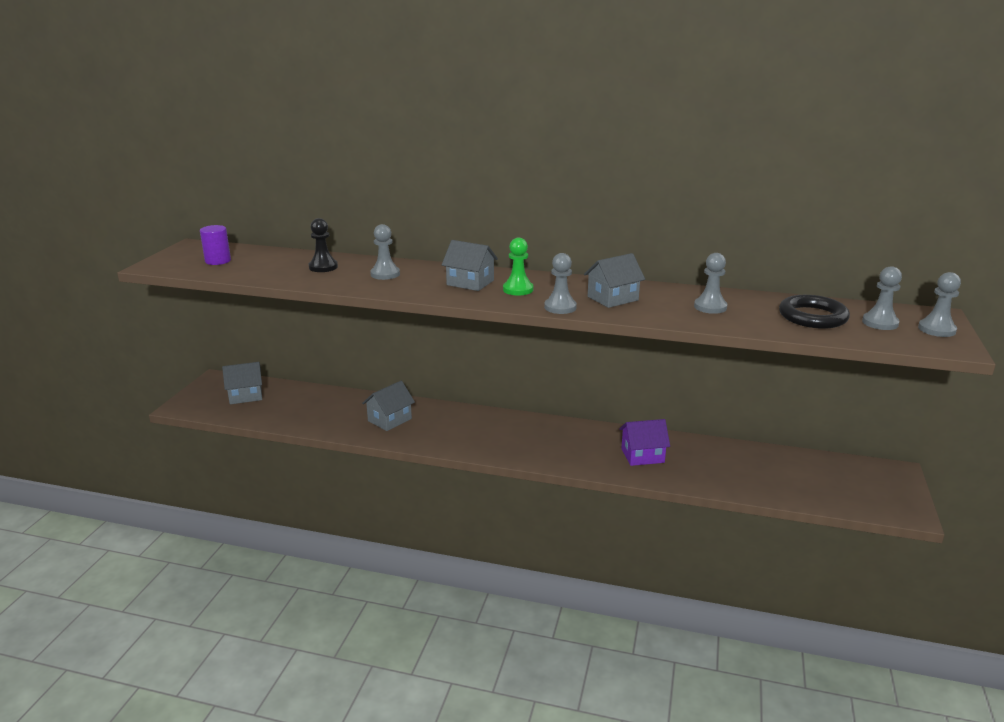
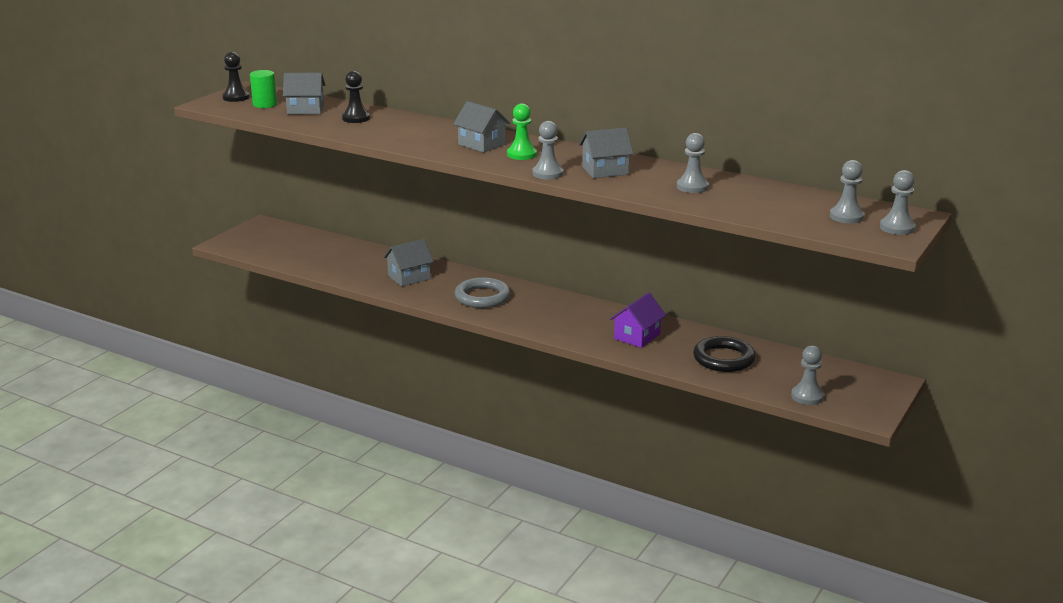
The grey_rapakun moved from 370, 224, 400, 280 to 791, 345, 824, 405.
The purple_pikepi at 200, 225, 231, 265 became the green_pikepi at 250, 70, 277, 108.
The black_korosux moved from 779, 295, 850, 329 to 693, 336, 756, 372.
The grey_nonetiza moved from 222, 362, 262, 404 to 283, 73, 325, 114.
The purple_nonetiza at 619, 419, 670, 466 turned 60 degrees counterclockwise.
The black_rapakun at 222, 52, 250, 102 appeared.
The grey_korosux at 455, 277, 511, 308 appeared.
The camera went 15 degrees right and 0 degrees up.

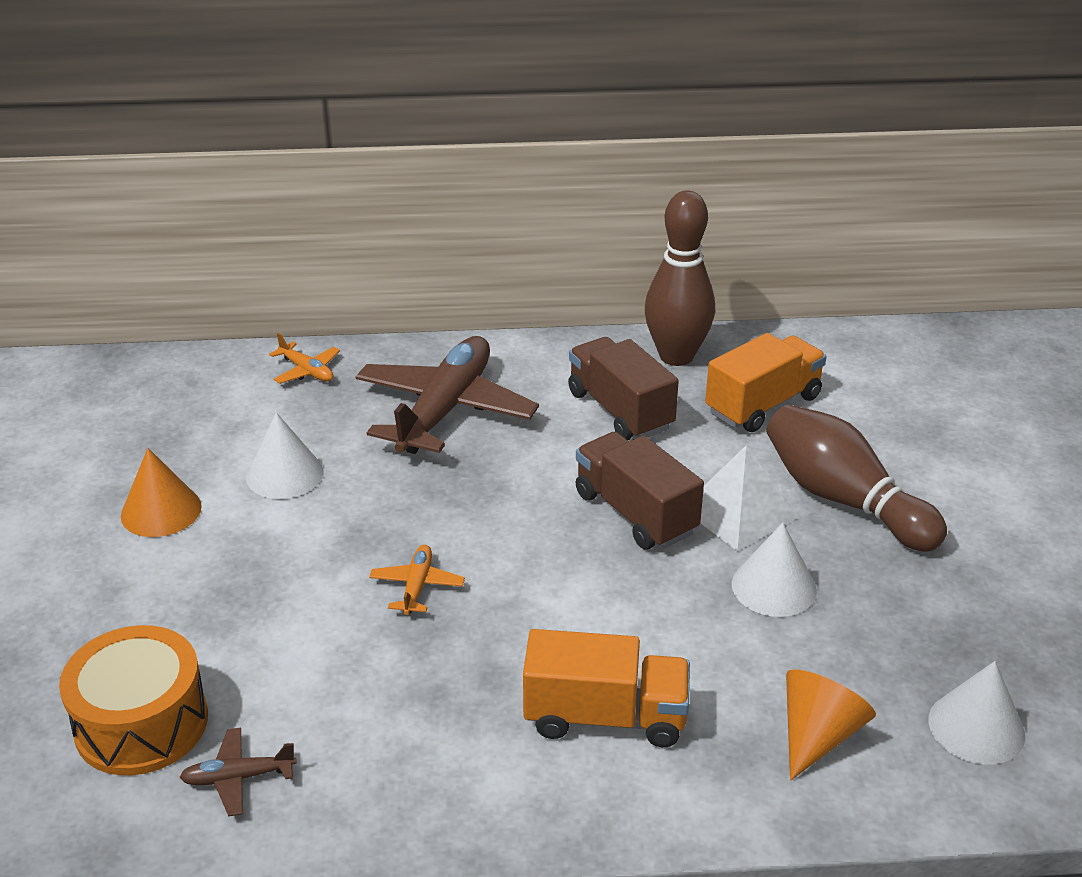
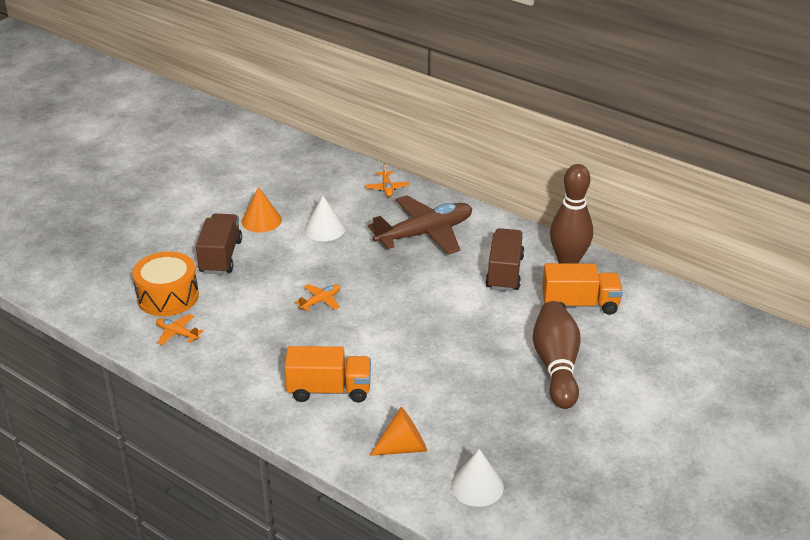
The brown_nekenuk moved from 576, 432, 704, 549 to 196, 214, 242, 274.
The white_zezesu at 700, 445, 797, 552 disappeared.
The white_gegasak at 732, 523, 817, 617 disappeared.
The orange_nekenuk at 523, 629, 690, 747 turned 45 degrees counterclockwise.
The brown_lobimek at 180, 728, 297, 816 became the orange_lobimek at 156, 314, 203, 345.
The camera went 40 degrees right and 0 degrees up.

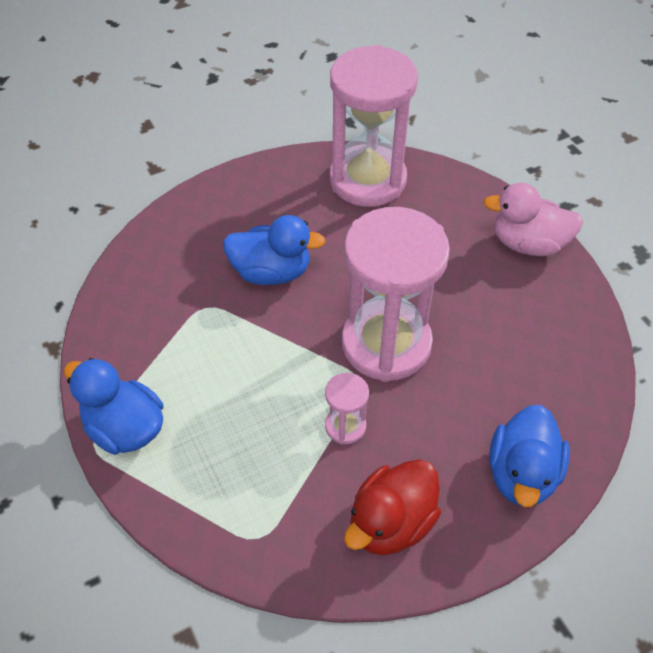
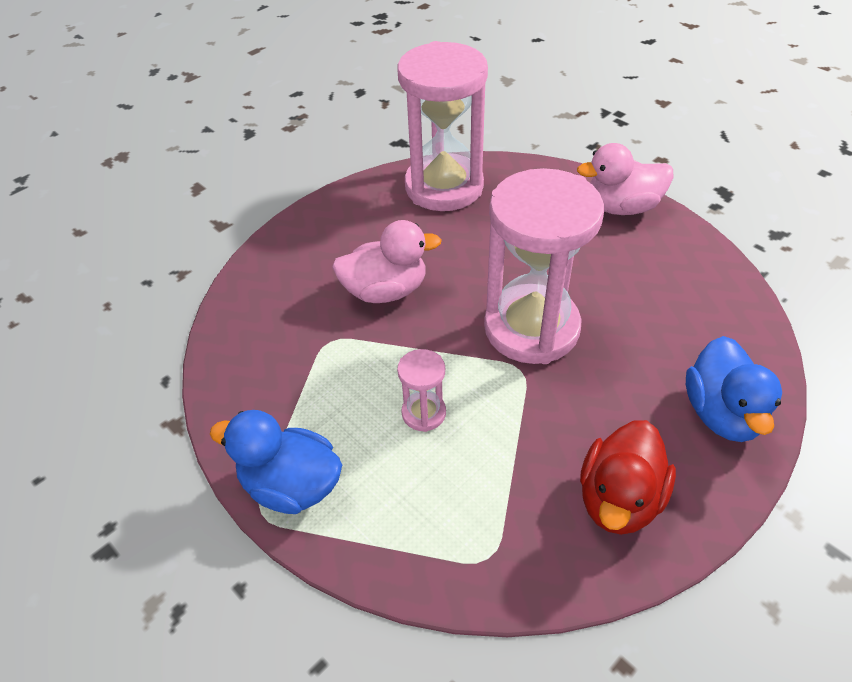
The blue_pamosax at 223, 215, 326, 285 became the pink_pamosax at 332, 220, 442, 303.
The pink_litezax moved from 325, 373, 369, 444 to 397, 349, 446, 432.
The camera went 15 degrees left and 5 degrees down.

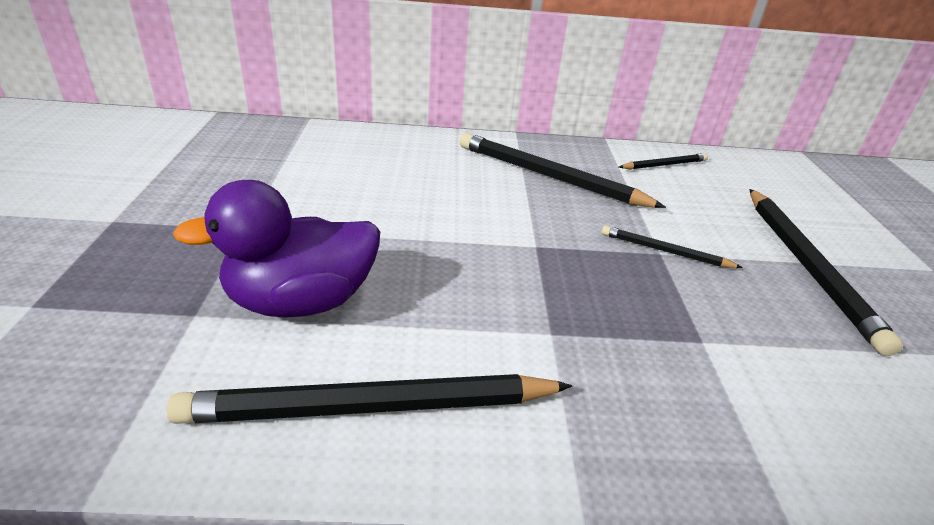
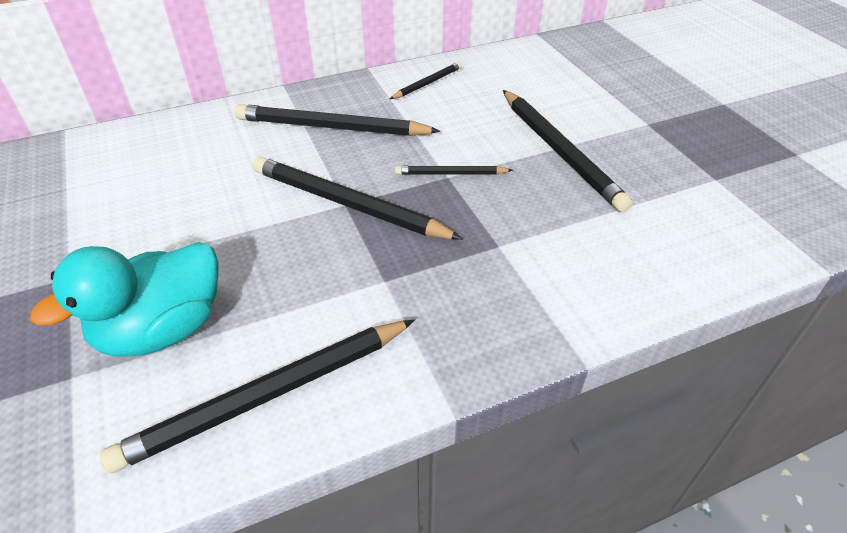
The purple_pamosax at 173, 180, 380, 318 became the turquoise_pamosax at 30, 242, 218, 357.
The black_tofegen at 253, 157, 463, 240 appeared.
The camera went 20 degrees left and 10 degrees up.

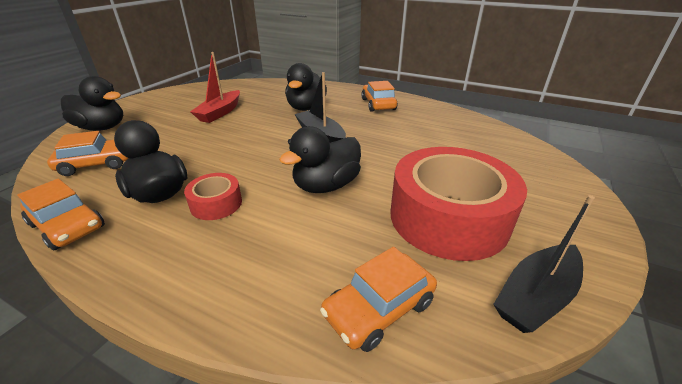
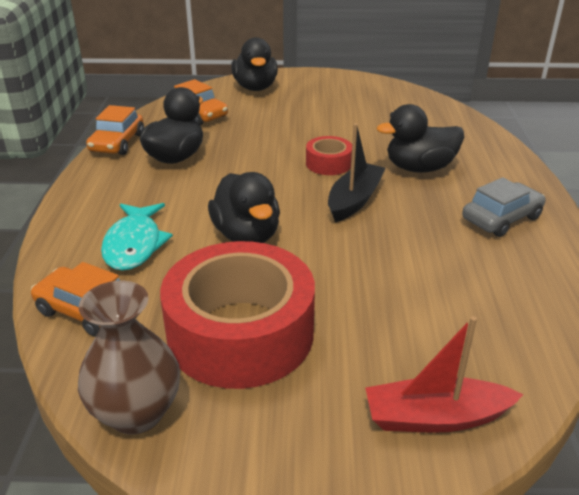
The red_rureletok moved from 190, 52, 240, 123 to 365, 316, 523, 433.
The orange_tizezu at 361, 81, 398, 112 became the grey_tizezu at 462, 177, 545, 237.
The black_pamosax at 279, 126, 361, 193 turned 135 degrees counterclockwise.
The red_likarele moved from 184, 173, 242, 220 to 306, 136, 352, 175.
The black_rureletok at 493, 195, 595, 333 was replaced by the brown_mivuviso at 78, 281, 180, 435.
The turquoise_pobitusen at 101, 203, 173, 270 appeared.
The camera went 65 degrees right and 0 degrees up.

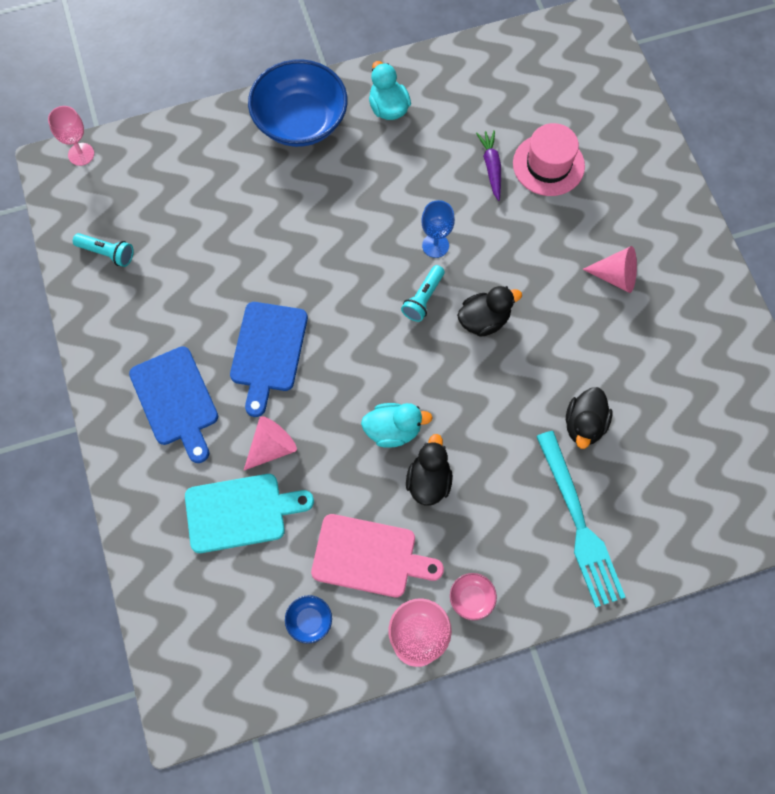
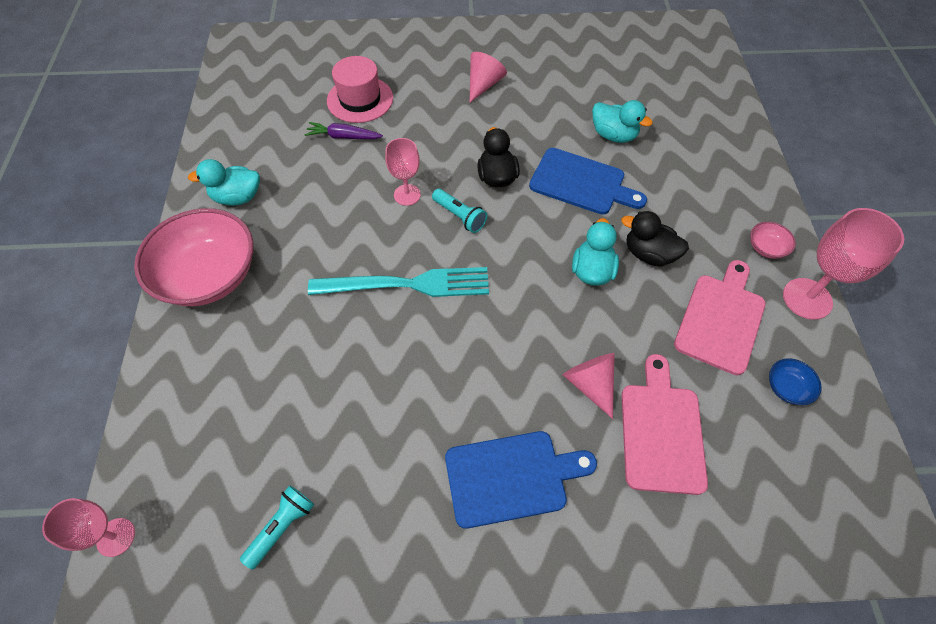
The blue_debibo at 248, 59, 348, 147 became the pink_debibo at 134, 208, 254, 306.
The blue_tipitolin at 421, 200, 455, 258 became the pink_tipitolin at 385, 138, 421, 206.
The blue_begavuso moved from 230, 302, 308, 417 to 529, 148, 647, 215.
The black_pamosax at 566, 387, 612, 449 became the turquoise_pamosax at 592, 100, 653, 143.
The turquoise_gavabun moved from 536, 431, 626, 608 to 308, 267, 489, 297.
The turquoise_begavuso at 185, 474, 314, 553 became the pink_begavuso at 621, 354, 708, 495.
The camera went 75 degrees left and 10 degrees down.

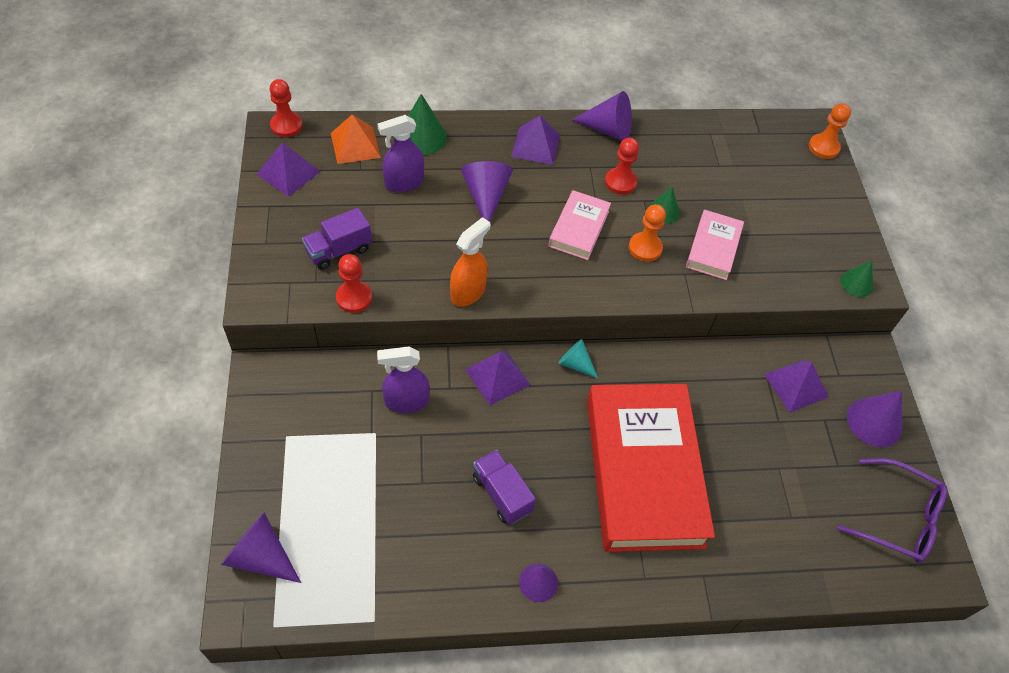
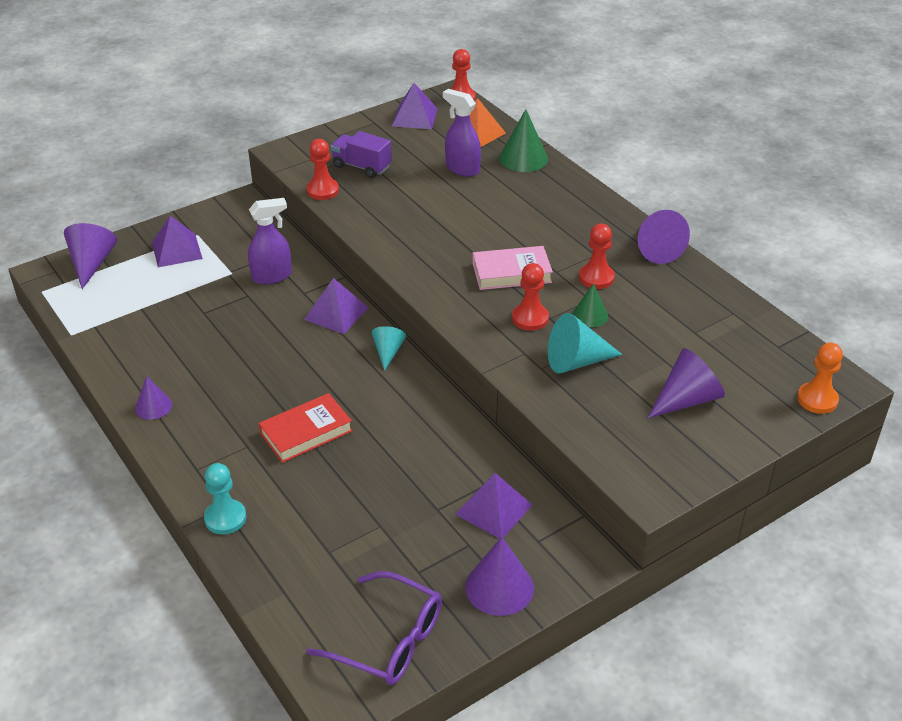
The purple_zezesu moved from 511, 115, 560, 165 to 152, 216, 203, 267.
The purple_gegasak moved from 461, 161, 513, 222 to 648, 348, 725, 418.
The orange_rapakun at 629, 204, 666, 262 became the red_rapakun at 512, 263, 549, 331.
The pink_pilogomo at 686, 210, 744, 280 was replaced by the turquoise_gegasak at 548, 313, 622, 374.
The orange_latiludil at 450, 217, 490, 307 disappeared.
The green_gegasak at 840, 261, 873, 297 disappeared.
The purple_latiludil at 377, 346, 430, 413 turned 105 degrees clockwise.
The red_pilogomo at 587, 384, 715, 552 changed to 0.47 times the size.
The purple_nekenuk at 473, 450, 536, 525 disappeared.
The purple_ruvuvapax at 837, 458, 947, 563 turned 60 degrees counterclockwise.
The turquoise_rapakun at 204, 463, 247, 534 appeared.
The camera went 65 degrees right and 15 degrees down.

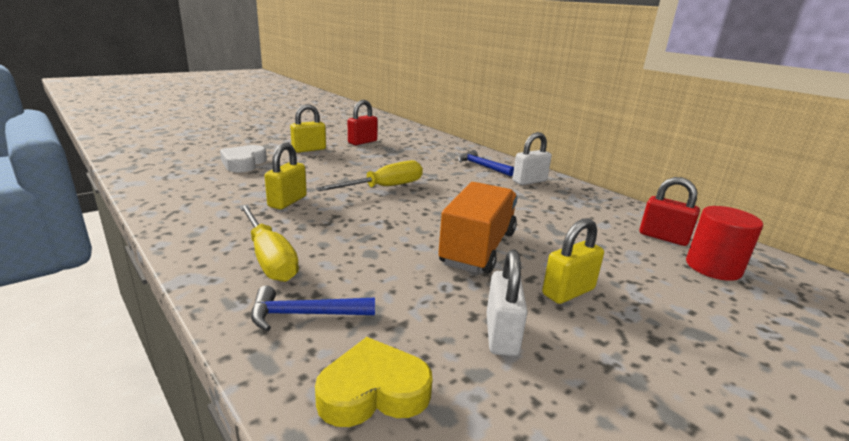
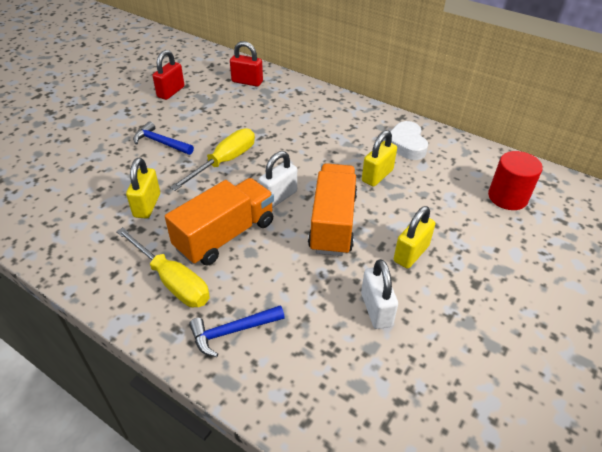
The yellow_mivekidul moved from 290, 104, 326, 153 to 362, 130, 397, 187.
The white_mivekidul moved from 513, 132, 552, 185 to 258, 151, 297, 208.
The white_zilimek moved from 220, 145, 267, 172 to 384, 121, 428, 160.
The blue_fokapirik moved from 458, 150, 514, 176 to 133, 121, 194, 155.
The red_mivekidul moved from 640, 177, 700, 246 to 230, 41, 263, 87.
The yellow_zilimek at 315, 337, 433, 427 disappeared.
The orange_nekenuk at 165, 178, 274, 266 appeared.
The camera went 15 degrees left and 20 degrees up.

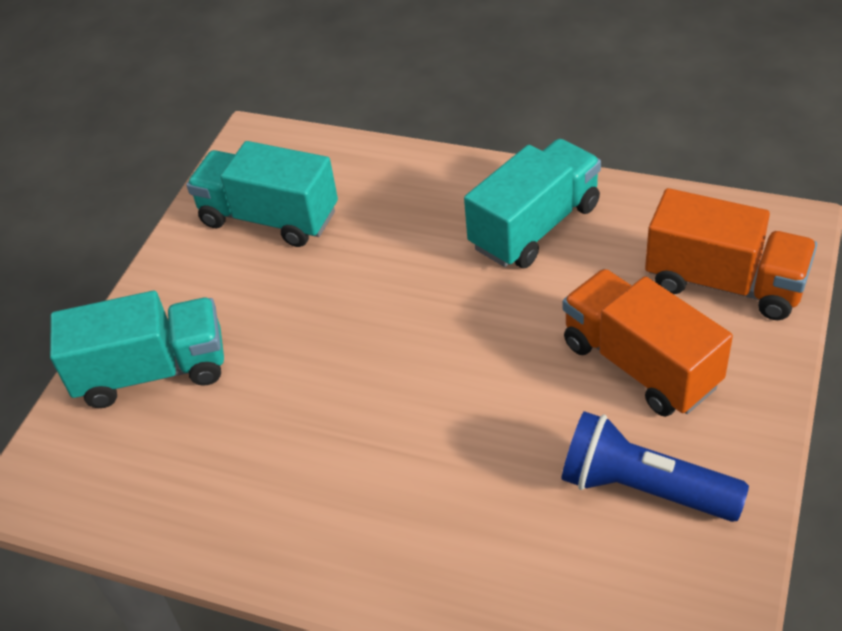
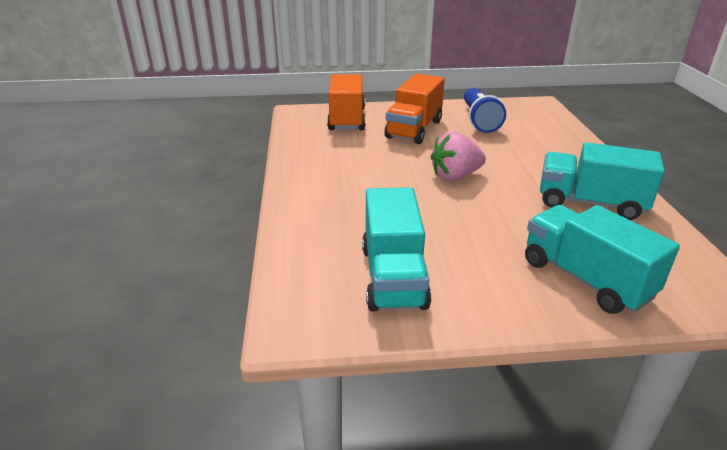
The turquoise_nekenuk moved from 464, 139, 601, 268 to 540, 142, 665, 220.
The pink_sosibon at 431, 131, 486, 181 appeared.
The camera went 120 degrees left and 15 degrees down.

